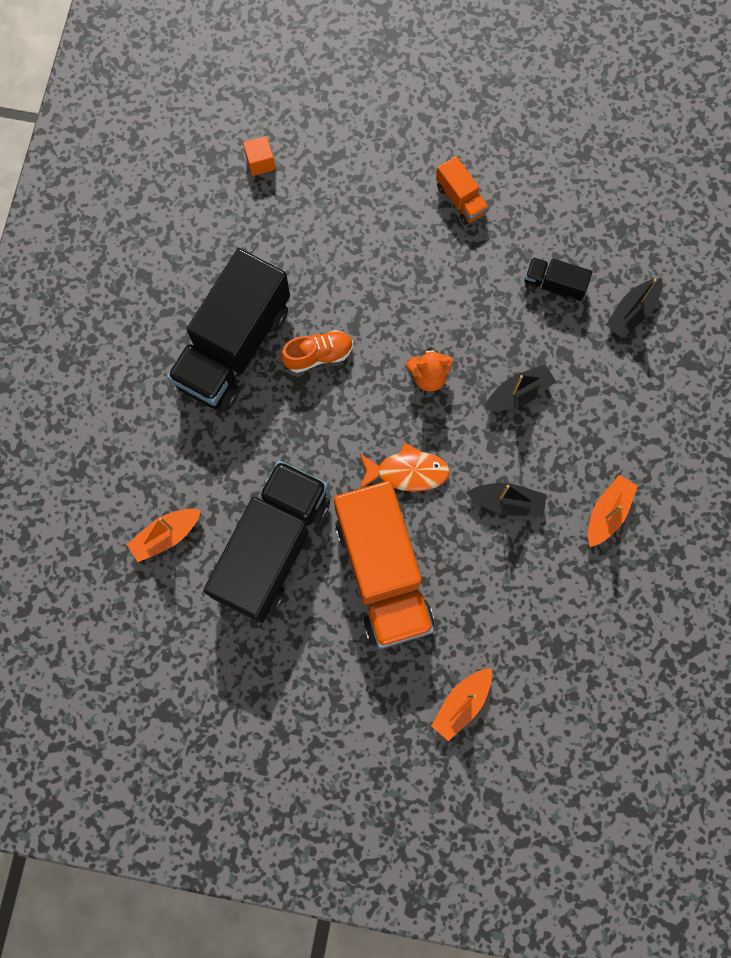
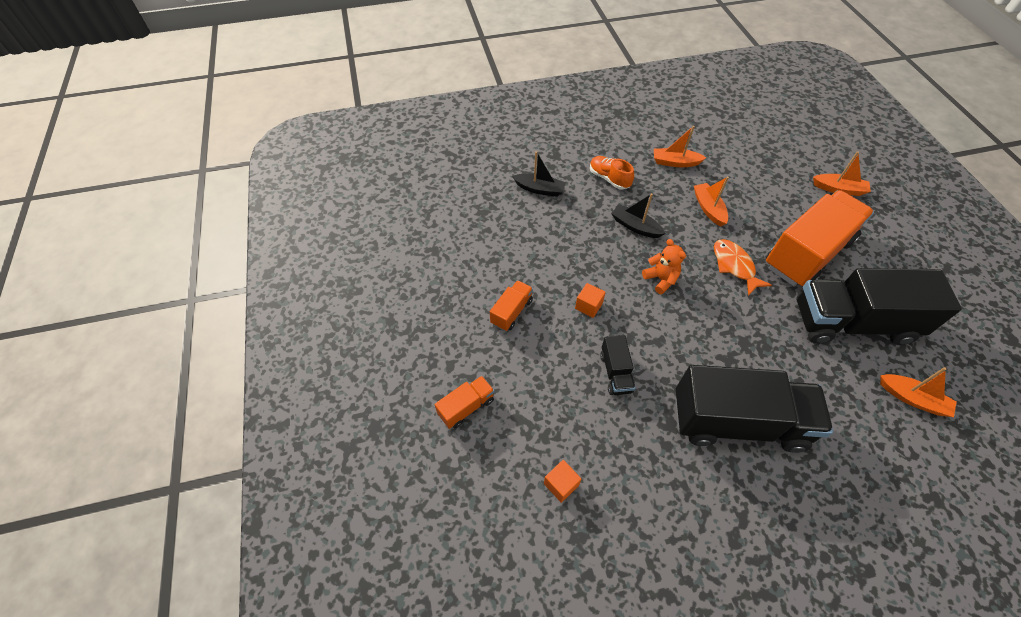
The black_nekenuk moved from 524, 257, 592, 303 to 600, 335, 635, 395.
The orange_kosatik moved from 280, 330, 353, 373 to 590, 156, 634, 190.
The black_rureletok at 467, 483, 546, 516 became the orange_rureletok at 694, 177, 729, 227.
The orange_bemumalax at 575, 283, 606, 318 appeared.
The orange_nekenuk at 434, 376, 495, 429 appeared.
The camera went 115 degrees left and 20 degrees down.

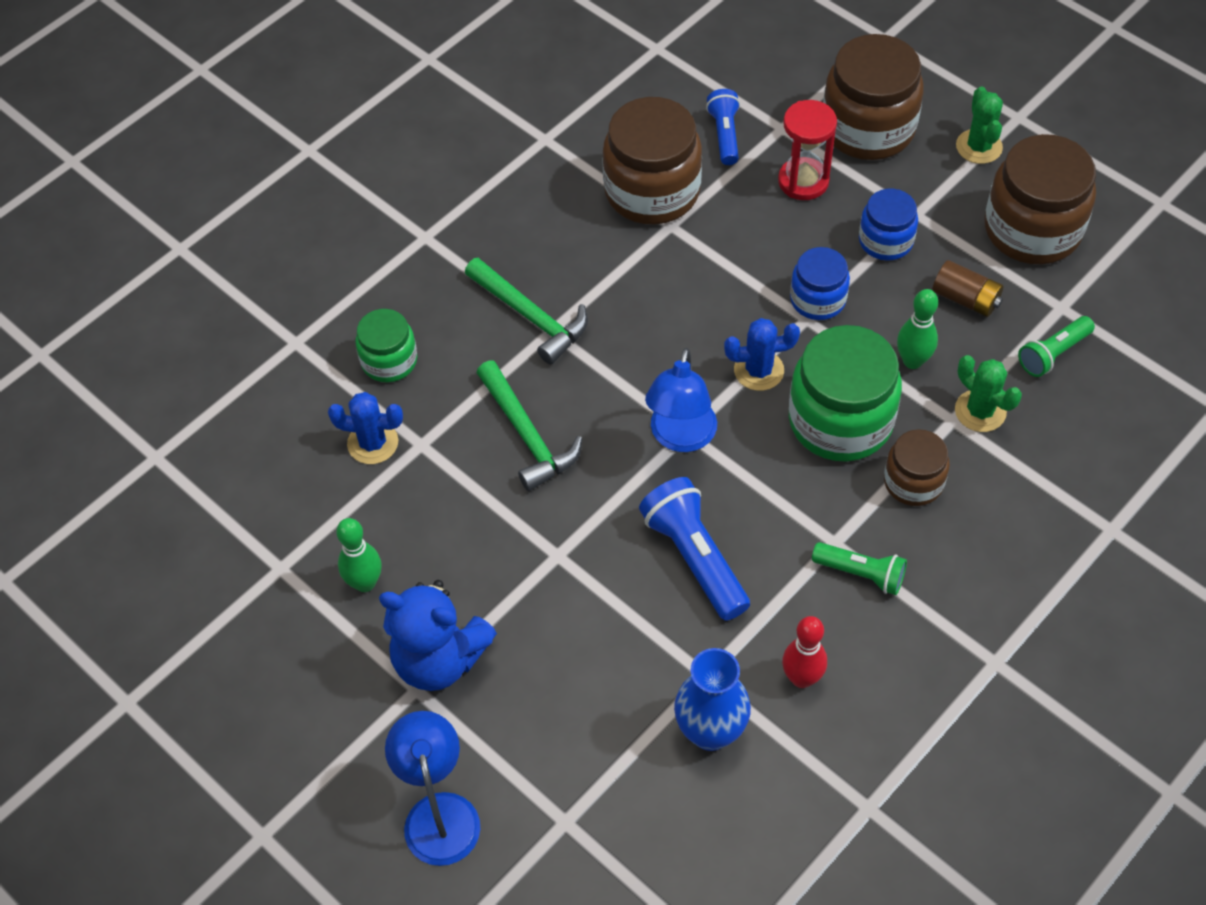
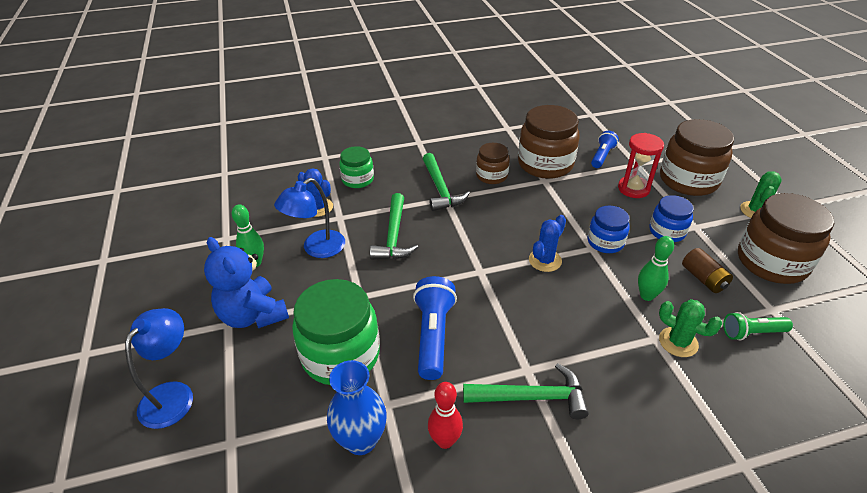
The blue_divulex at 724, 318, 800, 391 turned 75 degrees counterclockwise.
The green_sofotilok moved from 789, 325, 902, 462 to 292, 279, 380, 385.
The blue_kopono moved from 645, 348, 717, 452 to 274, 178, 345, 258.
The green_divulex at 955, 355, 1022, 432 turned 45 degrees counterclockwise.
The brown_sofotilok moved from 884, 429, 950, 506 to 476, 143, 510, 184.
The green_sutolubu at 812, 542, 907, 595 was replaced by the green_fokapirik at 463, 363, 589, 419.
The camera went 30 degrees right and 15 degrees down.

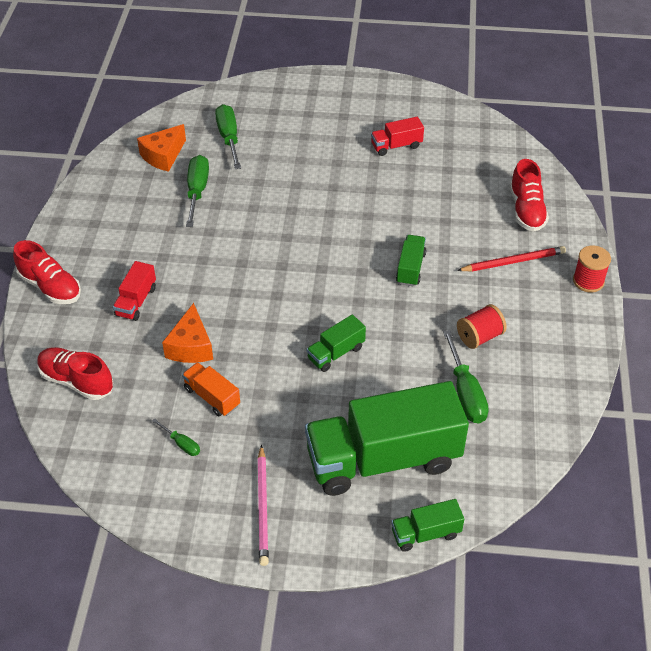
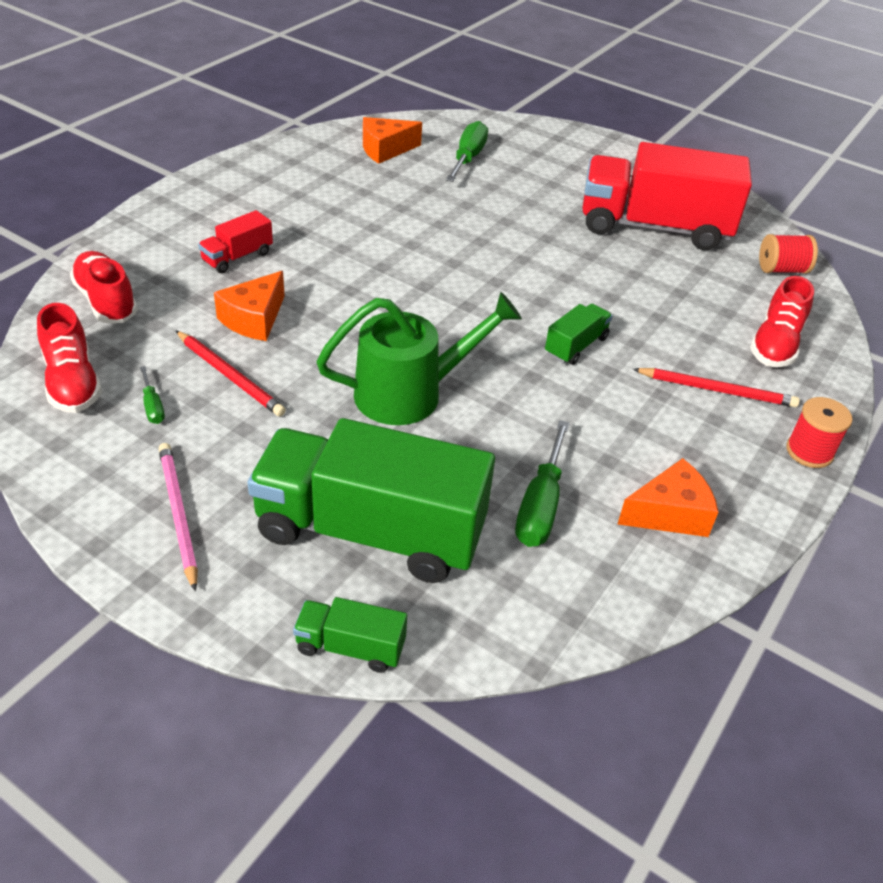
The red_nekenuk at 371, 117, 424, 156 changed to 2.33 times the size.
The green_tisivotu at 186, 155, 209, 227 disappeared.
The red_kosatik moved from 13, 240, 81, 304 to 37, 303, 102, 413.
The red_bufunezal moved from 457, 304, 506, 349 to 759, 234, 818, 274.
The green_nekenuk at 307, 315, 366, 372 was replaced by the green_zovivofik at 316, 292, 522, 425.
The orange_nekenuk at 182, 362, 240, 416 was replaced by the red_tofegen at 176, 331, 286, 416.
The pink_tofegen at 258, 445, 269, 566 turned 135 degrees clockwise.
The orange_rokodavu at 618, 458, 718, 537 appeared.
The camera went 25 degrees right and 5 degrees down.

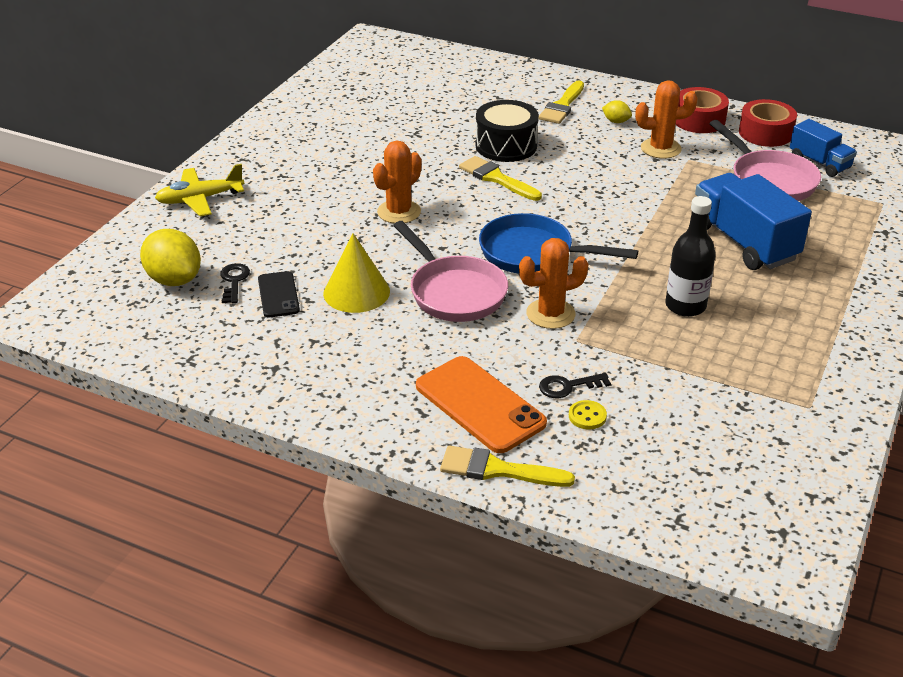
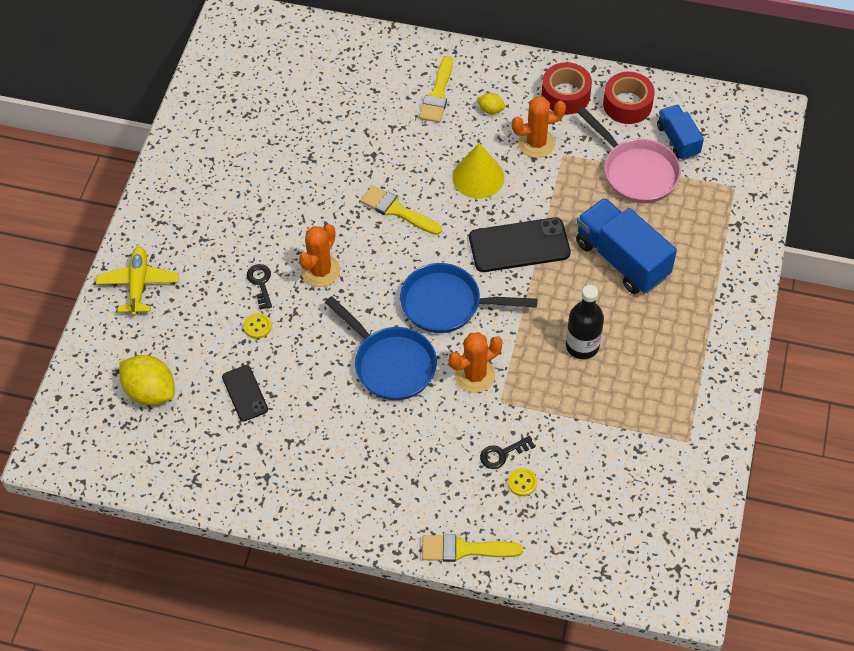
The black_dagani at 475, 100, 539, 162 disappeared.
The blue_nekenuk at 790, 119, 857, 177 turned 150 degrees counterclockwise.
The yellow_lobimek at 155, 164, 244, 216 turned 120 degrees clockwise.
The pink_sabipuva at 393, 221, 508, 322 became the blue_sabipuva at 325, 296, 437, 400.
The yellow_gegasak moved from 323, 233, 390, 313 to 452, 143, 504, 198.
The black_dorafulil moved from 220, 263, 250, 303 to 247, 264, 272, 310.
The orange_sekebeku at 416, 356, 547, 453 disappeared.
The black_sekebeku at 469, 217, 570, 272 appeared.
The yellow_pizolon at 244, 313, 272, 339 appeared.
The camera went 10 degrees left and 20 degrees up.

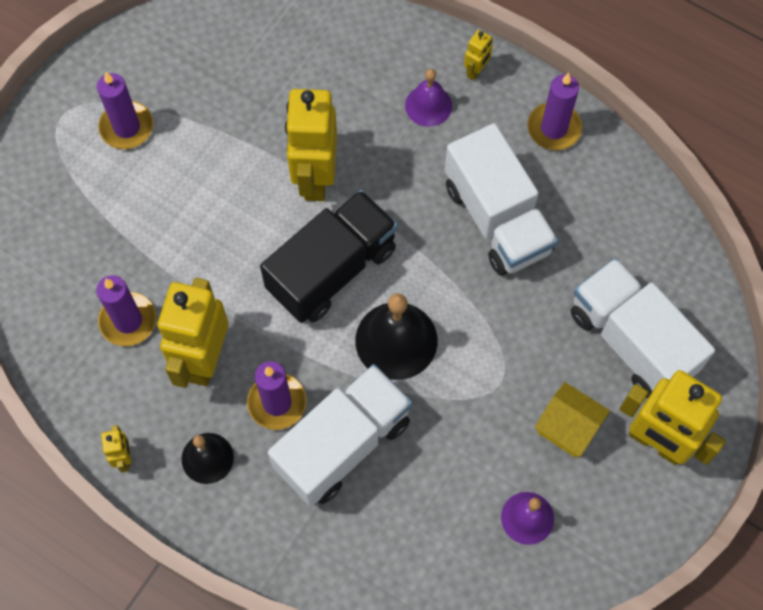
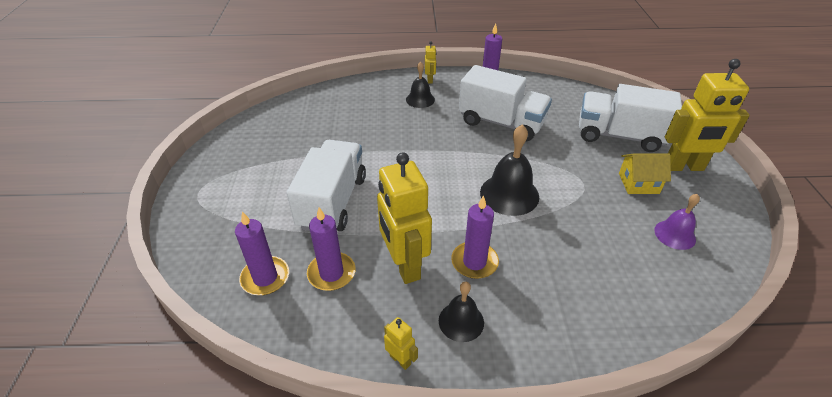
The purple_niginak at 405, 69, 452, 127 became the black_niginak at 406, 62, 435, 108.
The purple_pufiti moved from 97, 72, 153, 149 to 235, 211, 289, 295.
The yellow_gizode at 285, 89, 337, 201 disappeared.
The black_nekenuk at 260, 190, 398, 323 disappeared.
The white_nekenuk moved from 268, 364, 412, 507 to 287, 140, 366, 231.
The camera went 35 degrees left and 25 degrees down.

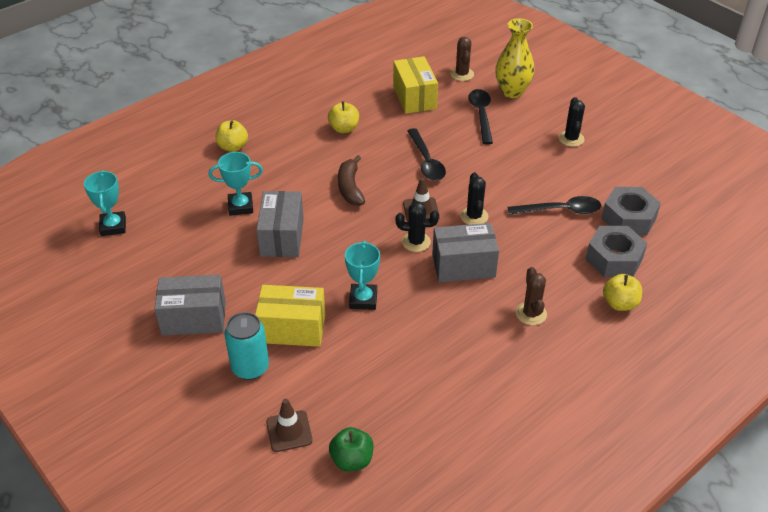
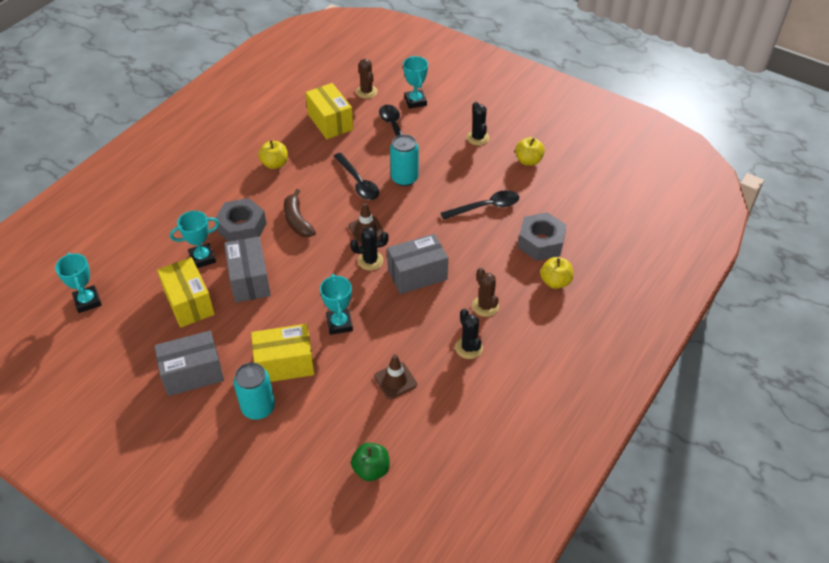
The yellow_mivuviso at 495, 18, 535, 98 was replaced by the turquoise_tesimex at 403, 56, 428, 109.
The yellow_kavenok moved from 216, 120, 248, 152 to 515, 137, 545, 166.
The black_divulex moved from 460, 172, 488, 225 to 455, 309, 483, 359.
The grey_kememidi moved from 601, 187, 661, 235 to 215, 198, 267, 242.
The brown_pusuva moved from 266, 399, 313, 452 to 374, 354, 417, 399.
The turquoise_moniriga at 390, 134, 419, 186 appeared.
The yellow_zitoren at 157, 257, 215, 328 appeared.
The camera went 15 degrees left and 5 degrees up.

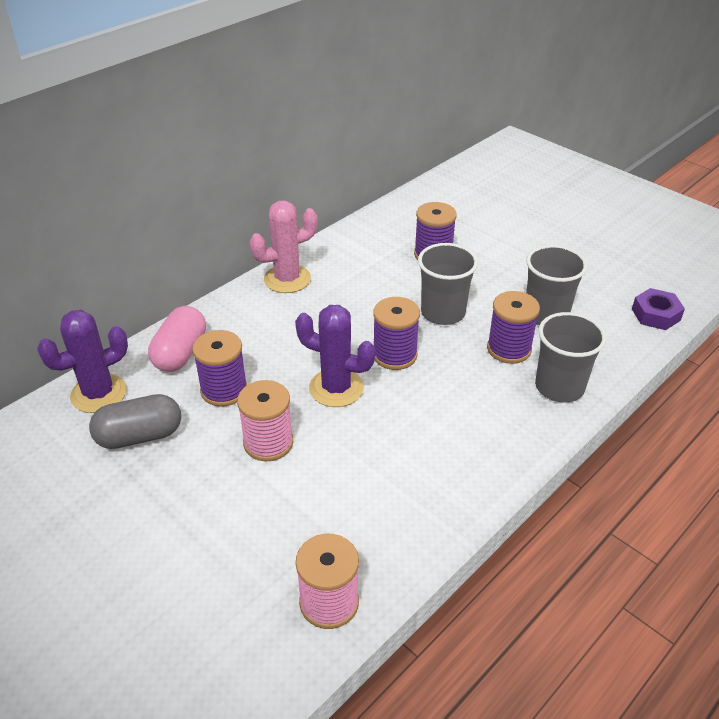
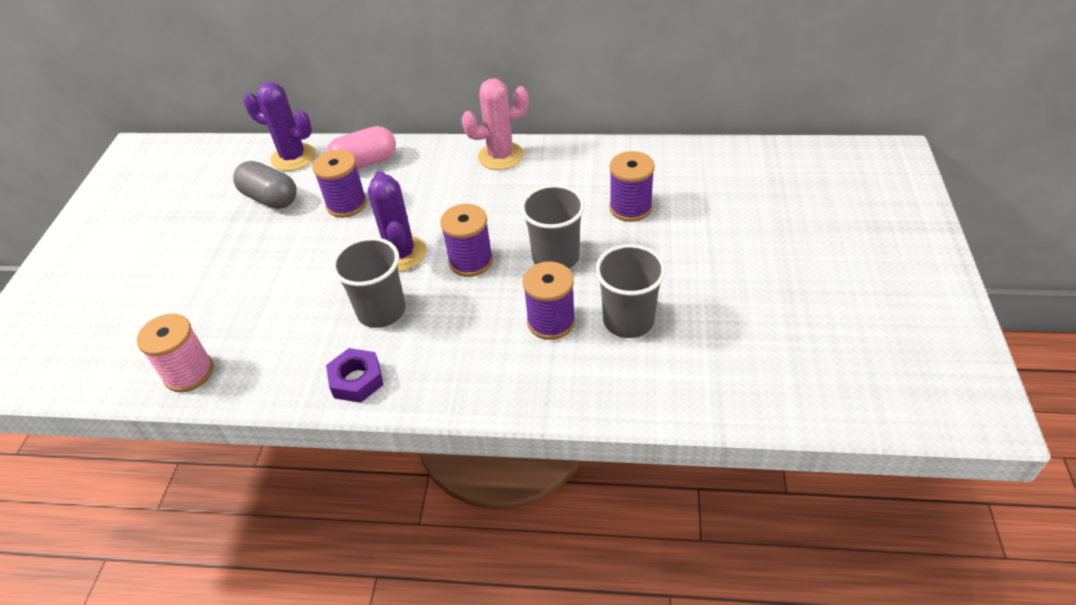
The pink_divulex at 249, 201, 318, 293 turned 45 degrees counterclockwise.
The purple_kememidi moved from 632, 288, 685, 330 to 326, 348, 383, 403.
The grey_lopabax moved from 535, 312, 606, 403 to 332, 237, 405, 328.
The pink_bufunezal at 237, 380, 293, 461 disappeared.
The camera went 55 degrees right and 5 degrees up.

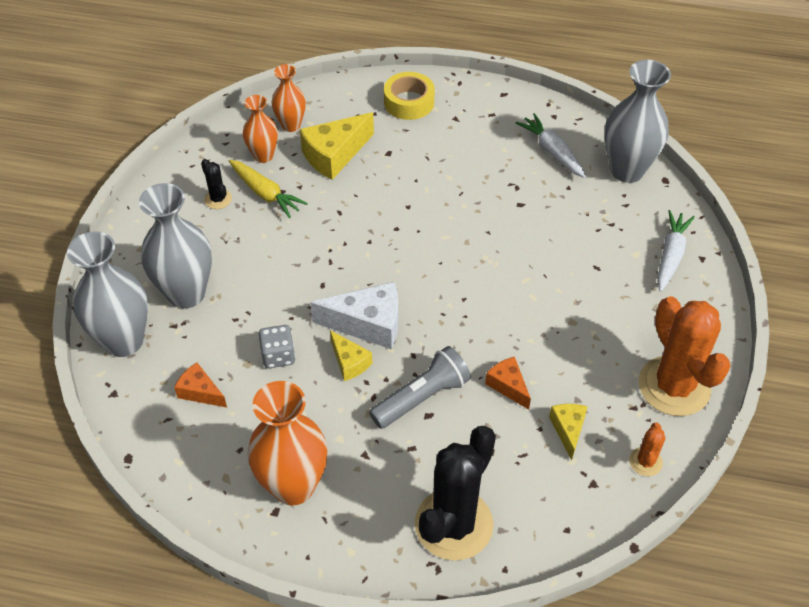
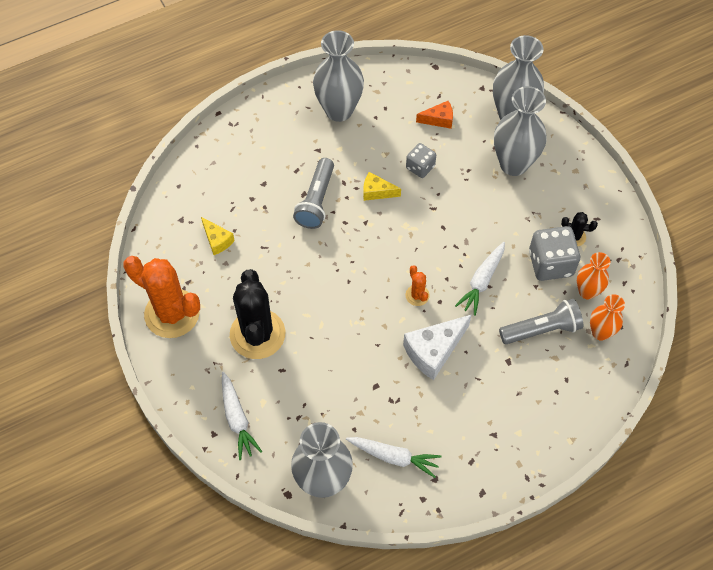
The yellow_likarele at 384, 72, 435, 120 disappeared.
The yellow_rokodavu at 300, 112, 374, 180 was replaced by the grey_sutolubu at 499, 299, 583, 344.
The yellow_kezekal at 229, 159, 308, 218 was replaced by the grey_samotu at 529, 226, 580, 281.
The white_rokodavu moved from 310, 282, 398, 350 to 403, 314, 472, 380.
The orange_rokodavu at 485, 357, 531, 410 disappeared.
The orange_mivuviso at 248, 381, 328, 506 became the grey_mivuviso at 313, 30, 364, 122.
The orange_divulex moved from 629, 423, 665, 476 to 406, 265, 430, 306.
The black_divulex moved from 415, 426, 496, 560 to 230, 269, 285, 359.
The white_kezekal at 455, 242, 505, 316 appeared.
The camera went 140 degrees right and 10 degrees up.

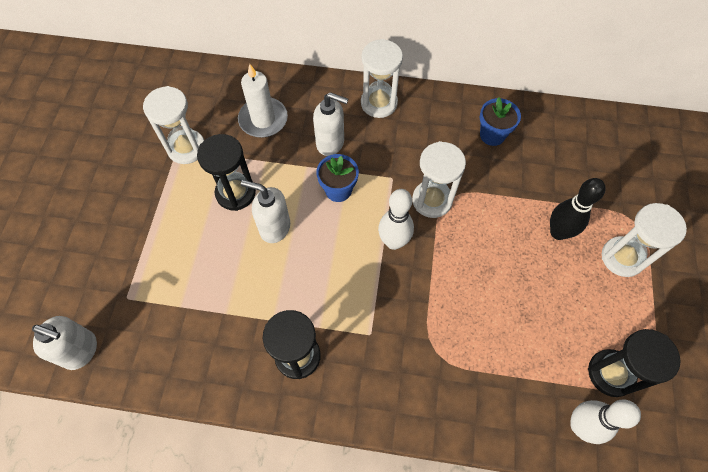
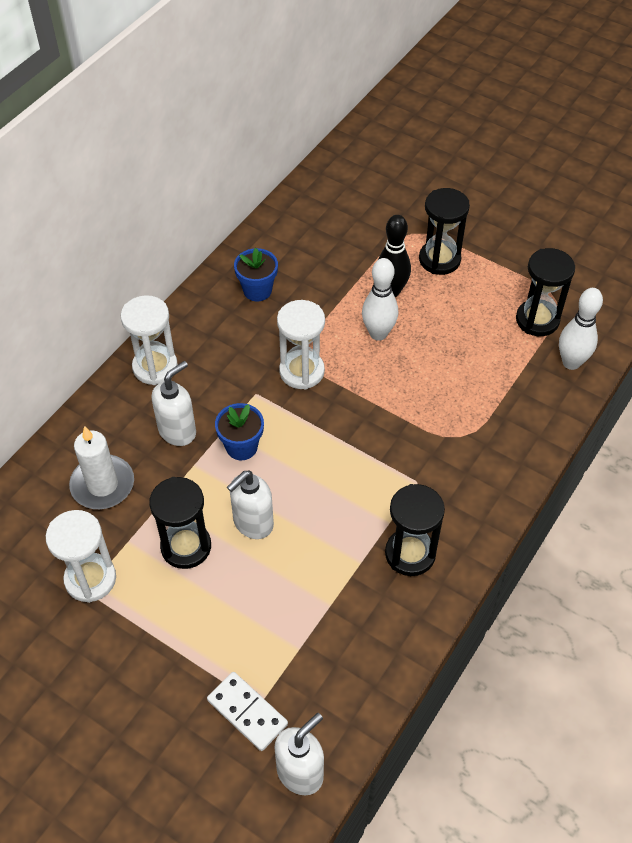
The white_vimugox moved from 378, 189, 414, 250 to 362, 258, 398, 341.
The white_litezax at 602, 203, 687, 277 became the black_litezax at 419, 188, 470, 275.
The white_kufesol at 207, 672, 288, 751 appeared.
The camera went 65 degrees left and 10 degrees down.

